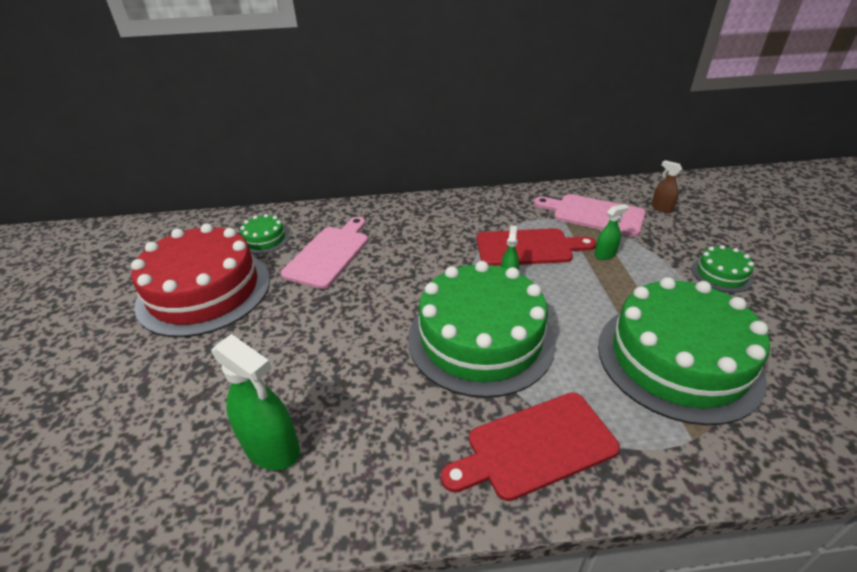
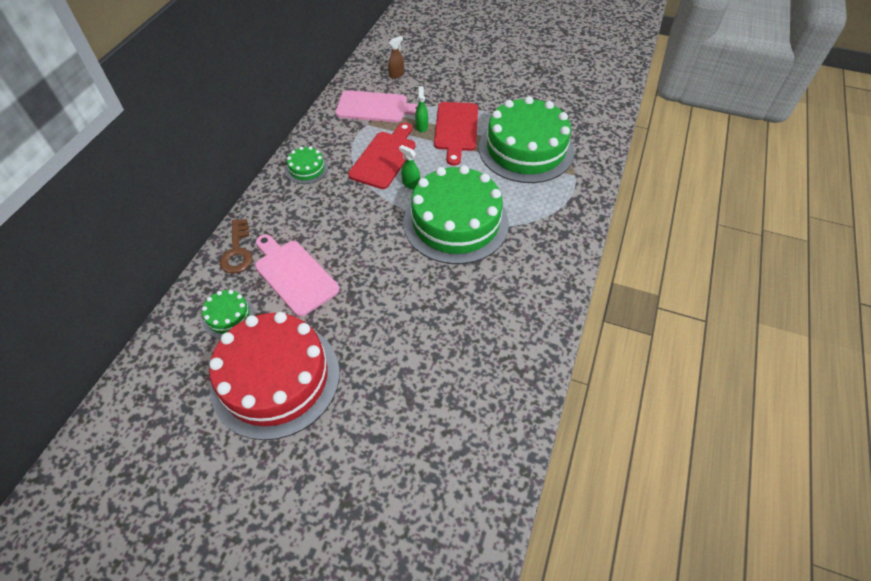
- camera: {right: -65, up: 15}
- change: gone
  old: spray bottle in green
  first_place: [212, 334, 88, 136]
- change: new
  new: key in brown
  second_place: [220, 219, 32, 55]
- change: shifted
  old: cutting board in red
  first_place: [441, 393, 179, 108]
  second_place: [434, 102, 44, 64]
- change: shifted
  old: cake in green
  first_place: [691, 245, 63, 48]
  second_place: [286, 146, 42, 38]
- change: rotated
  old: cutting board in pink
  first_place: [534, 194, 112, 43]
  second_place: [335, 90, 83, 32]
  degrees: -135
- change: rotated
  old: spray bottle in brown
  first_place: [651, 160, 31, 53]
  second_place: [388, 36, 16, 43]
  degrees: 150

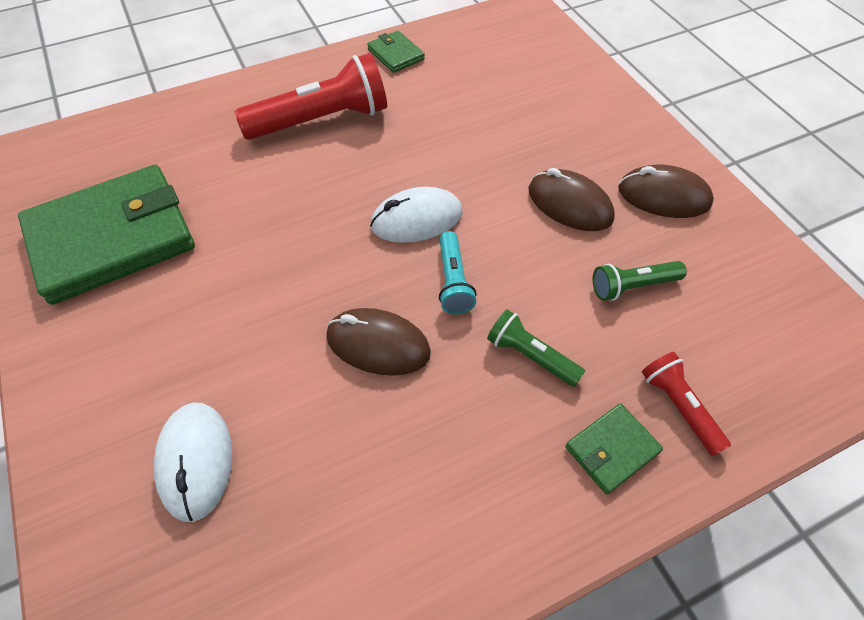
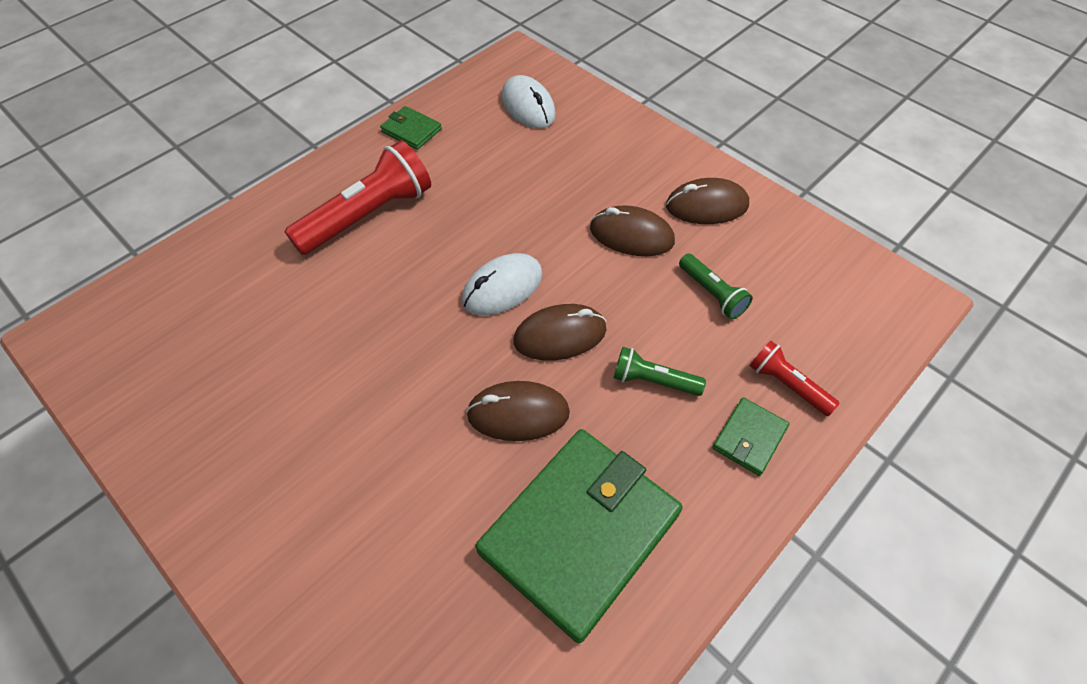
- camera: {right: -20, up: 0}
- change: shifted
  old: wallet in green
  first_place: [18, 165, 177, 140]
  second_place: [476, 429, 207, 214]
- change: shifted
  old: mouse in white
  first_place: [154, 403, 78, 119]
  second_place: [501, 75, 55, 53]
- change: swapped
  old: flashlight in turquoise
  new: mouse in brown
  first_place: [439, 231, 38, 83]
  second_place: [513, 304, 94, 57]
- change: rotated
  old: flashlight in green
  first_place: [593, 261, 94, 40]
  second_place: [679, 254, 74, 66]
  degrees: -90

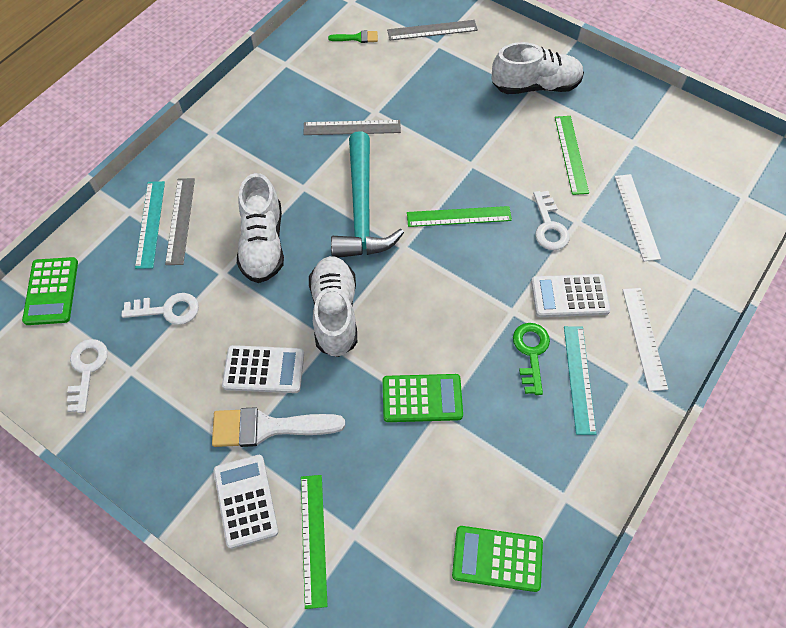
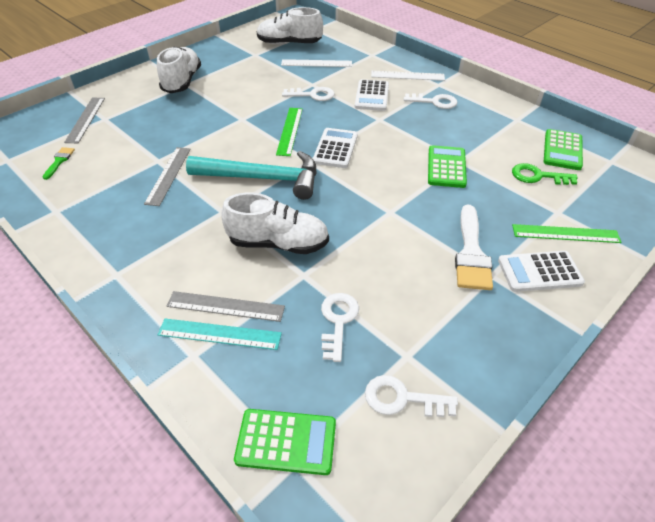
- camera: {right: -80, up: -15}
- change: gone
  old: ruler in green
  first_place: [555, 116, 34, 79]
- change: shifted
  old: calculator in white
  first_place: [222, 345, 82, 48]
  second_place: [313, 128, 45, 40]
- change: shifted
  old: shoe in white
  first_place: [309, 256, 48, 101]
  second_place: [257, 7, 66, 38]
- change: shifted
  old: key in green
  first_place: [513, 323, 37, 72]
  second_place: [512, 163, 66, 22]
- change: swapped
  old: ruler in turquoise
  new: key in white
  first_place: [564, 326, 32, 109]
  second_place: [404, 93, 53, 16]

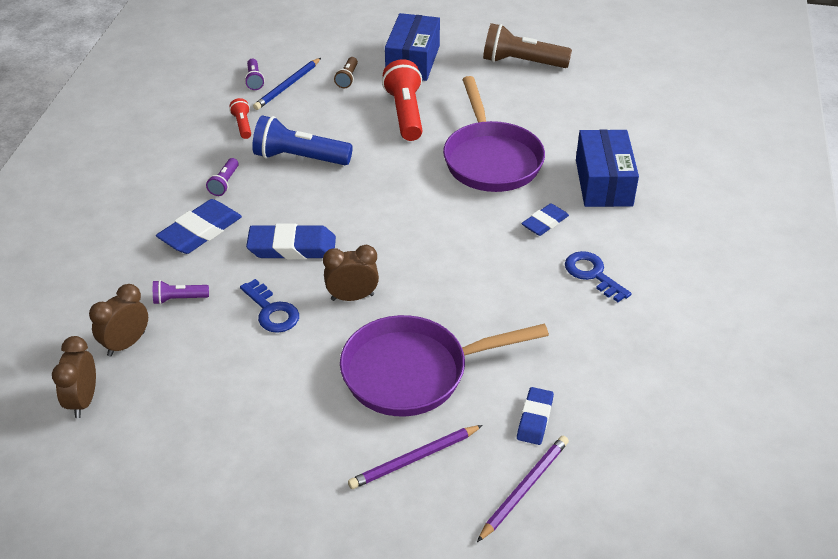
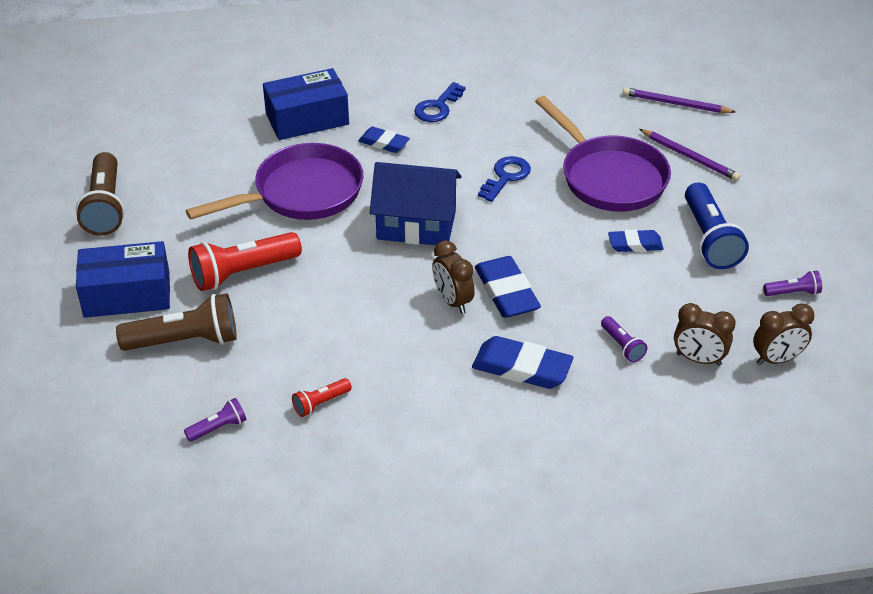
- camera: {right: -110, up: 0}
- change: gone
  old: pencil in blue
  first_place: [253, 58, 68, 52]
- change: new
  new: house in blue
  second_place: [370, 162, 91, 83]
- change: shifted
  old: flashlight in purple
  first_place: [206, 158, 33, 38]
  second_place: [763, 271, 59, 25]
- change: shifted
  old: key in blue
  first_place: [240, 279, 59, 54]
  second_place: [478, 156, 53, 46]
- change: shifted
  old: flashlight in blue
  first_place: [252, 115, 101, 50]
  second_place: [685, 182, 64, 87]
- change: shifted
  old: clock in brown
  first_place: [323, 245, 56, 56]
  second_place: [432, 240, 43, 74]
- change: shifted
  old: eraser in blue
  first_place: [517, 387, 37, 58]
  second_place: [608, 229, 55, 23]
- change: scaled
  old: flashlight in brown
  first_place: [334, 57, 24, 31]
  second_place: [116, 293, 121, 58]
  factor: 2.01

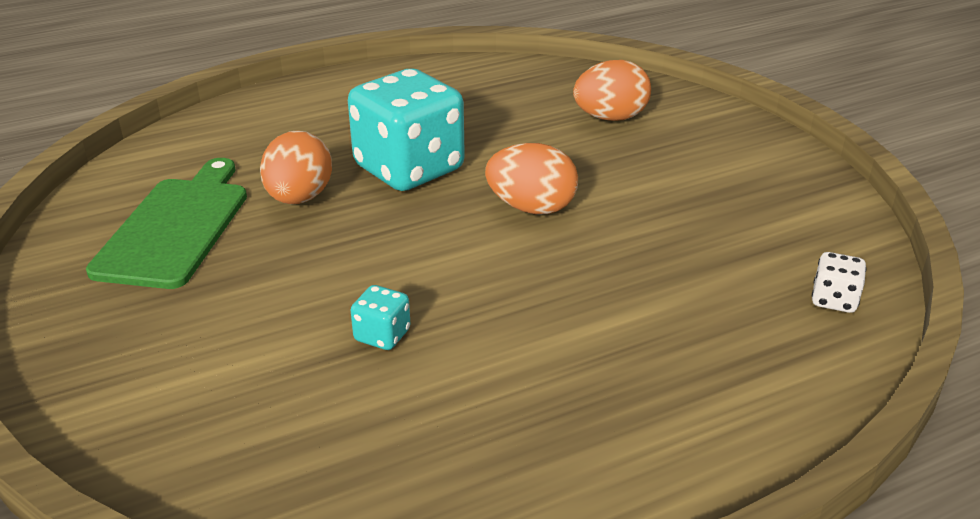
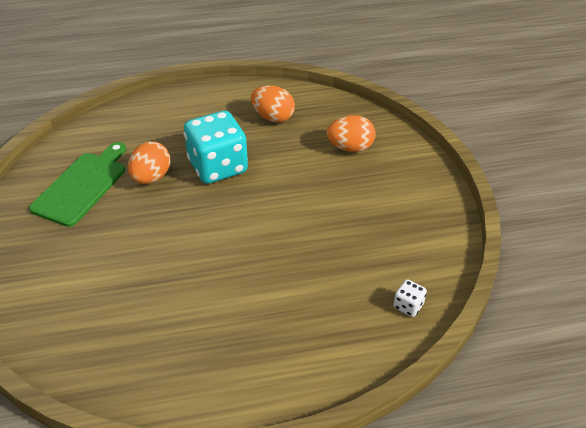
- camera: {right: 15, up: 10}
- change: gone
  old: dice in turquoise
  first_place: [350, 285, 61, 65]
- change: shifted
  old: egg in orange
  first_place: [485, 143, 93, 71]
  second_place: [251, 85, 44, 38]

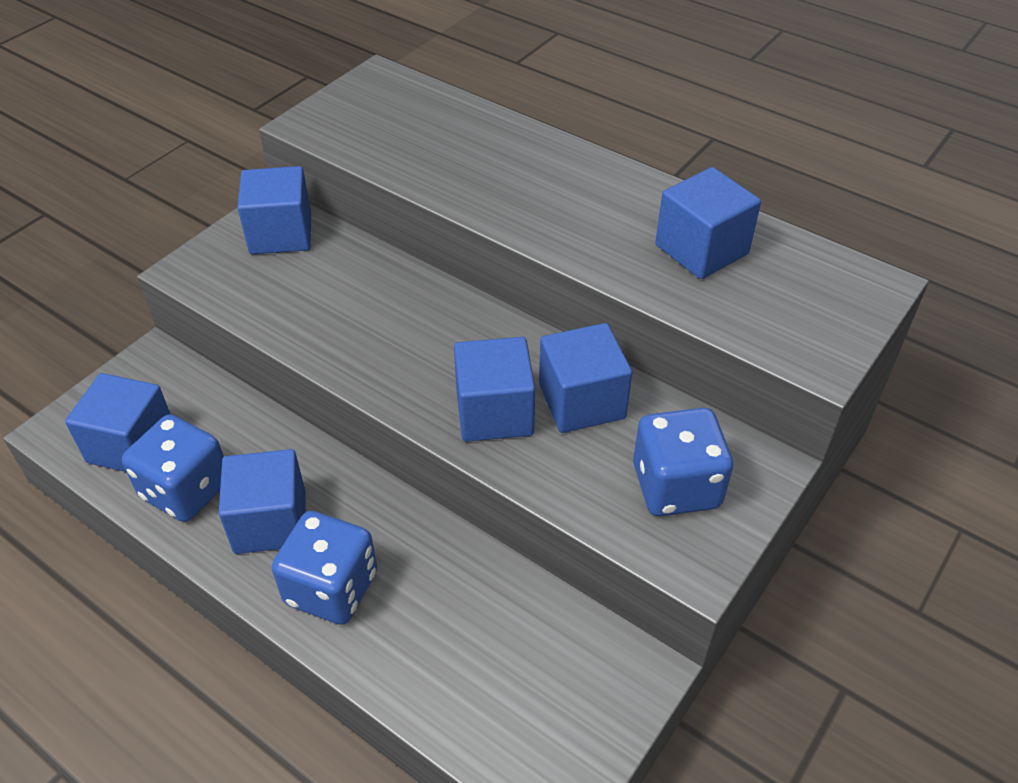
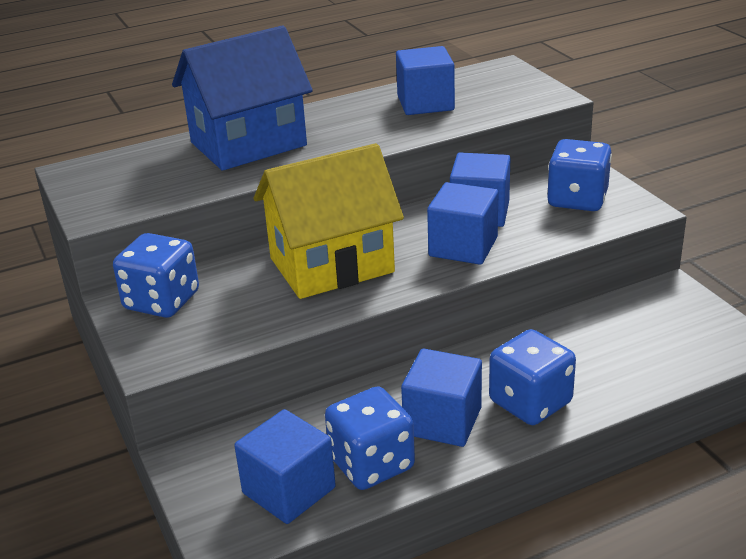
- camera: {right: -60, up: -15}
- change: new
  new: house in blue
  second_place: [172, 25, 141, 146]
- change: new
  new: house in yellow
  second_place: [254, 143, 150, 156]
- change: swapped
  old: cube in blue
  new: dice in blue
  first_place: [237, 166, 74, 88]
  second_place: [113, 233, 86, 85]

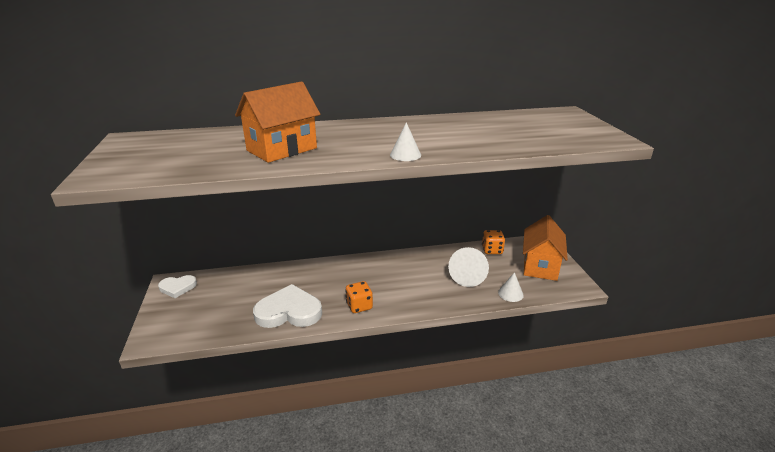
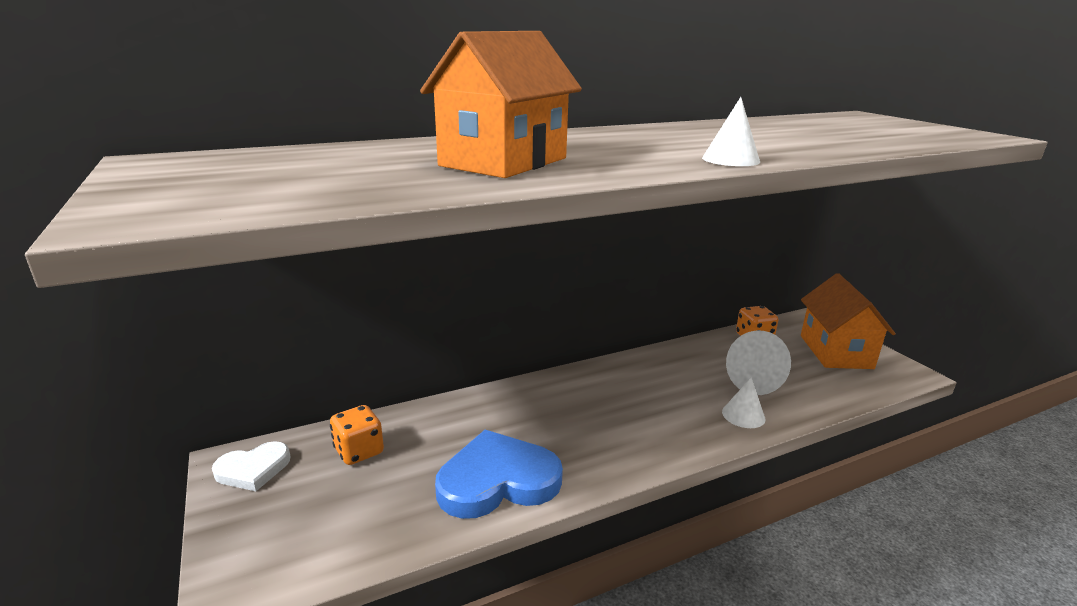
- camera: {right: -15, up: -5}
- change: shifted
  old: dice in orange
  first_place: [345, 281, 28, 32]
  second_place: [330, 405, 54, 60]
- change: shifted
  old: cone in white
  first_place: [498, 272, 26, 30]
  second_place: [722, 377, 43, 51]
- change: repainted
  old: heart in white
  new: heart in blue
  first_place: [253, 284, 69, 44]
  second_place: [435, 430, 128, 89]

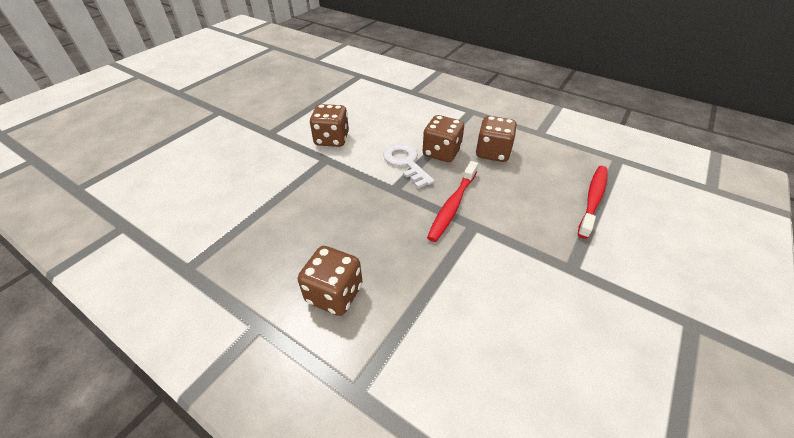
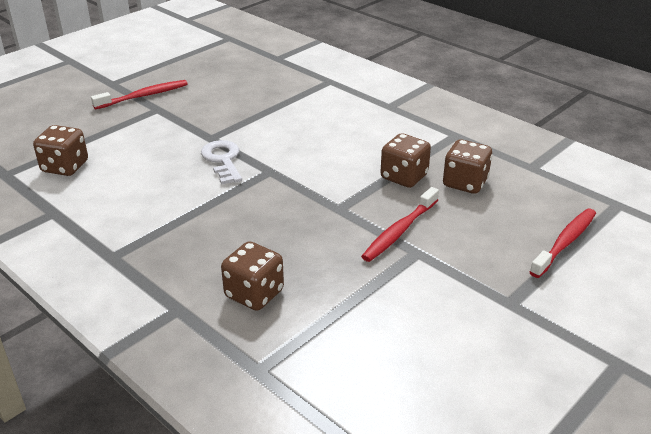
- camera: {right: 10, up: -10}
- change: new
  new: toothbrush in red
  second_place: [91, 80, 97, 30]
- change: shifted
  old: dice in brown
  first_place: [310, 104, 39, 43]
  second_place: [33, 125, 55, 51]
- change: shifted
  old: key in white
  first_place: [383, 143, 52, 45]
  second_place: [201, 140, 41, 44]

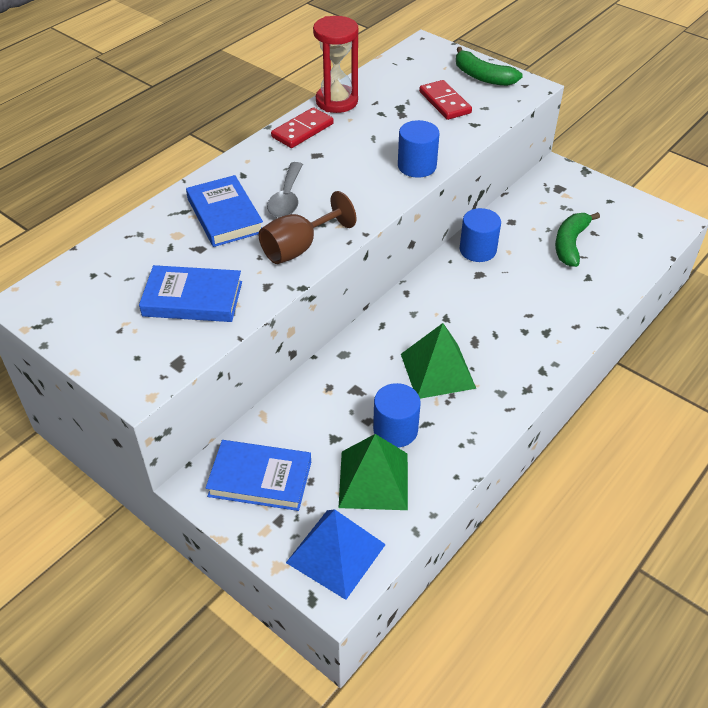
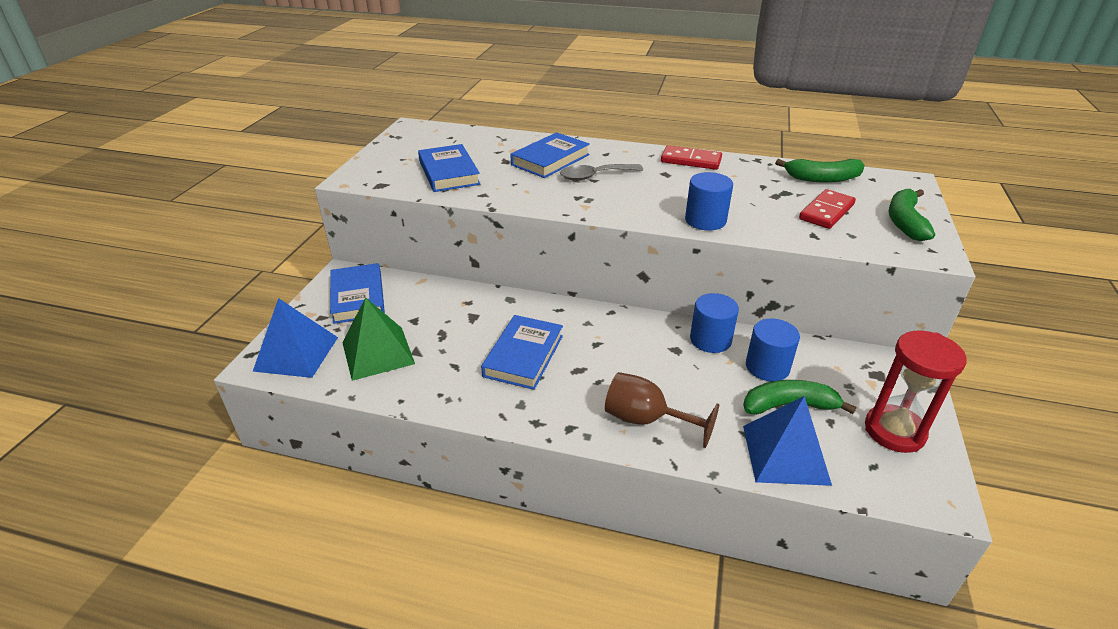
- camera: {right: 65, up: -10}
- change: new
  new: pyramid in blue
  second_place: [743, 396, 89, 90]
- change: new
  new: banana in green
  second_place: [775, 159, 90, 24]
- change: shifted
  old: goblet in brown
  first_place: [259, 191, 97, 73]
  second_place: [605, 372, 114, 76]
- change: shifted
  old: hourglass in red
  first_place: [313, 16, 45, 97]
  second_place: [865, 331, 102, 122]
- change: shifted
  old: cylinder in blue
  first_place: [373, 383, 48, 65]
  second_place: [746, 319, 54, 62]
- change: swapped
  old: pyramid in green
  new: book in blue
  first_place: [401, 323, 75, 76]
  second_place: [481, 315, 82, 75]

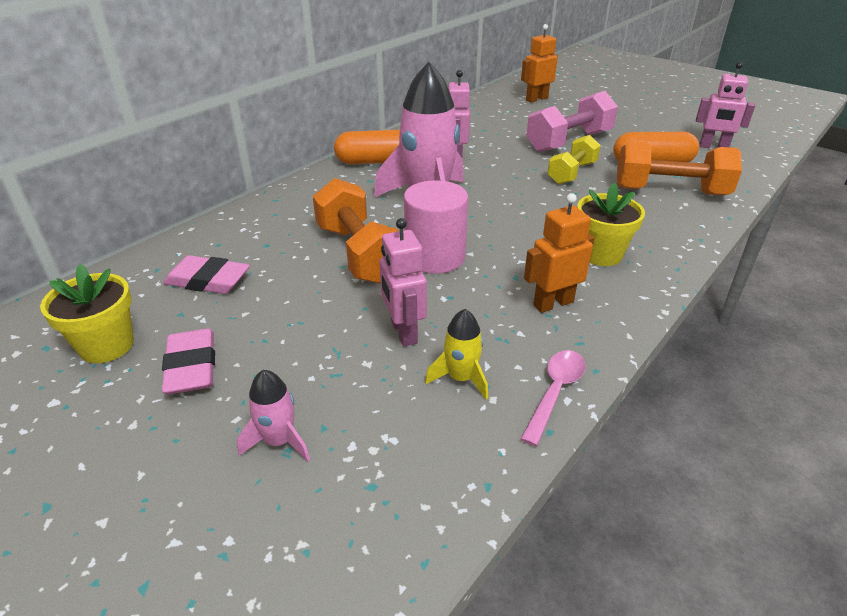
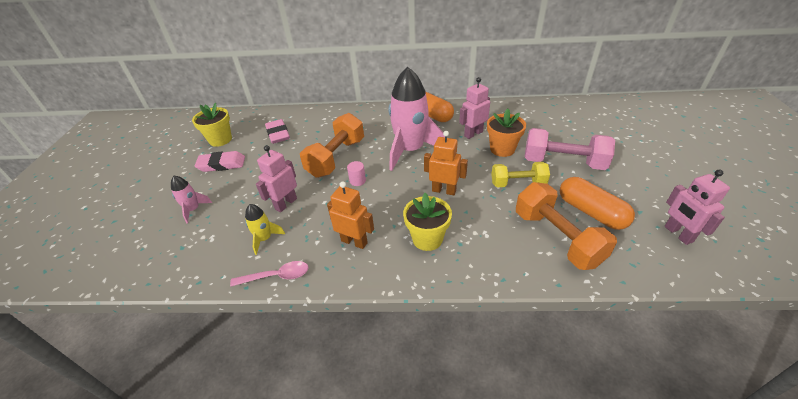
- camera: {right: 55, up: 5}
- change: new
  new: flower pot in orange
  second_place: [487, 108, 39, 49]
- change: shifted
  old: robot in orange
  first_place: [521, 24, 37, 79]
  second_place: [424, 131, 44, 64]
- change: rotated
  old: eraser in pink
  first_place: [162, 329, 53, 66]
  second_place: [195, 151, 50, 21]
  degrees: 45
- change: scaled
  old: cylinder in pink
  first_place: [404, 180, 64, 94]
  second_place: [347, 161, 19, 25]
  factor: 0.44

